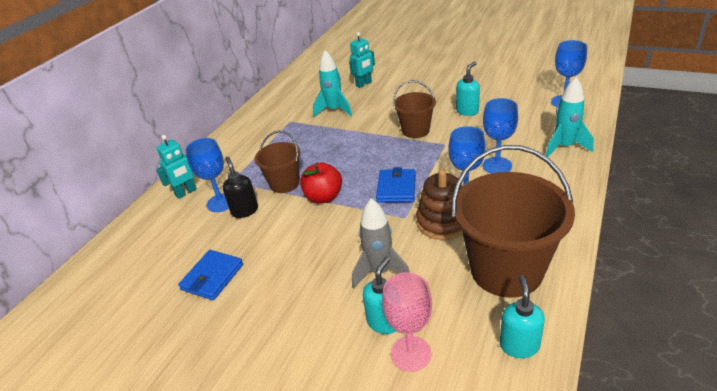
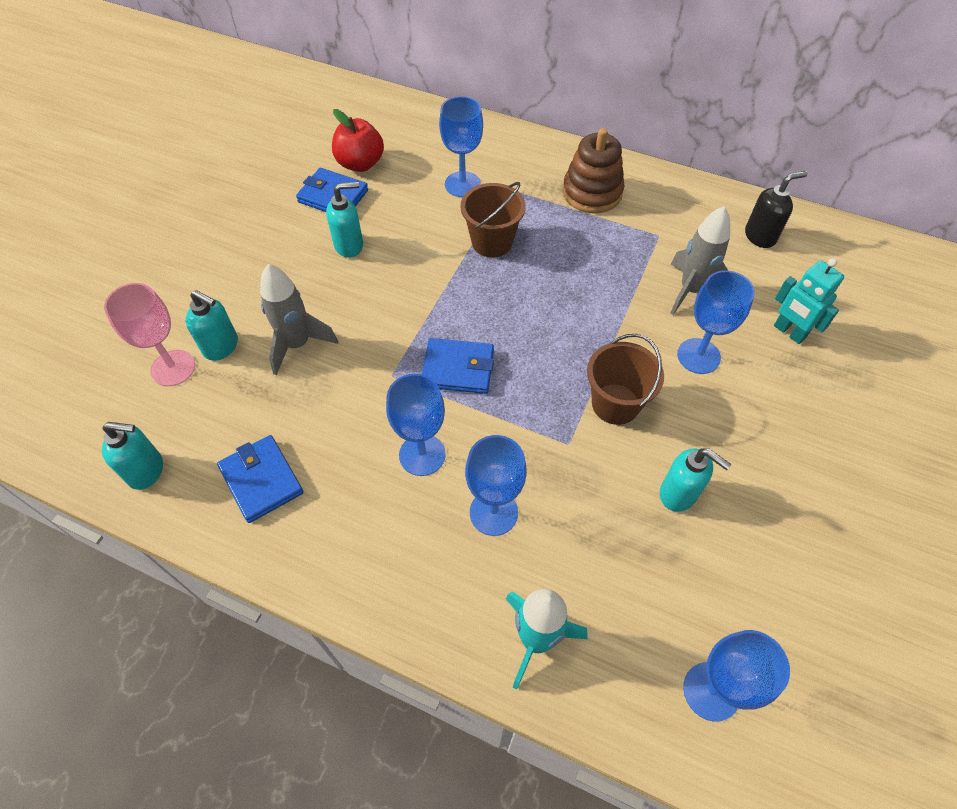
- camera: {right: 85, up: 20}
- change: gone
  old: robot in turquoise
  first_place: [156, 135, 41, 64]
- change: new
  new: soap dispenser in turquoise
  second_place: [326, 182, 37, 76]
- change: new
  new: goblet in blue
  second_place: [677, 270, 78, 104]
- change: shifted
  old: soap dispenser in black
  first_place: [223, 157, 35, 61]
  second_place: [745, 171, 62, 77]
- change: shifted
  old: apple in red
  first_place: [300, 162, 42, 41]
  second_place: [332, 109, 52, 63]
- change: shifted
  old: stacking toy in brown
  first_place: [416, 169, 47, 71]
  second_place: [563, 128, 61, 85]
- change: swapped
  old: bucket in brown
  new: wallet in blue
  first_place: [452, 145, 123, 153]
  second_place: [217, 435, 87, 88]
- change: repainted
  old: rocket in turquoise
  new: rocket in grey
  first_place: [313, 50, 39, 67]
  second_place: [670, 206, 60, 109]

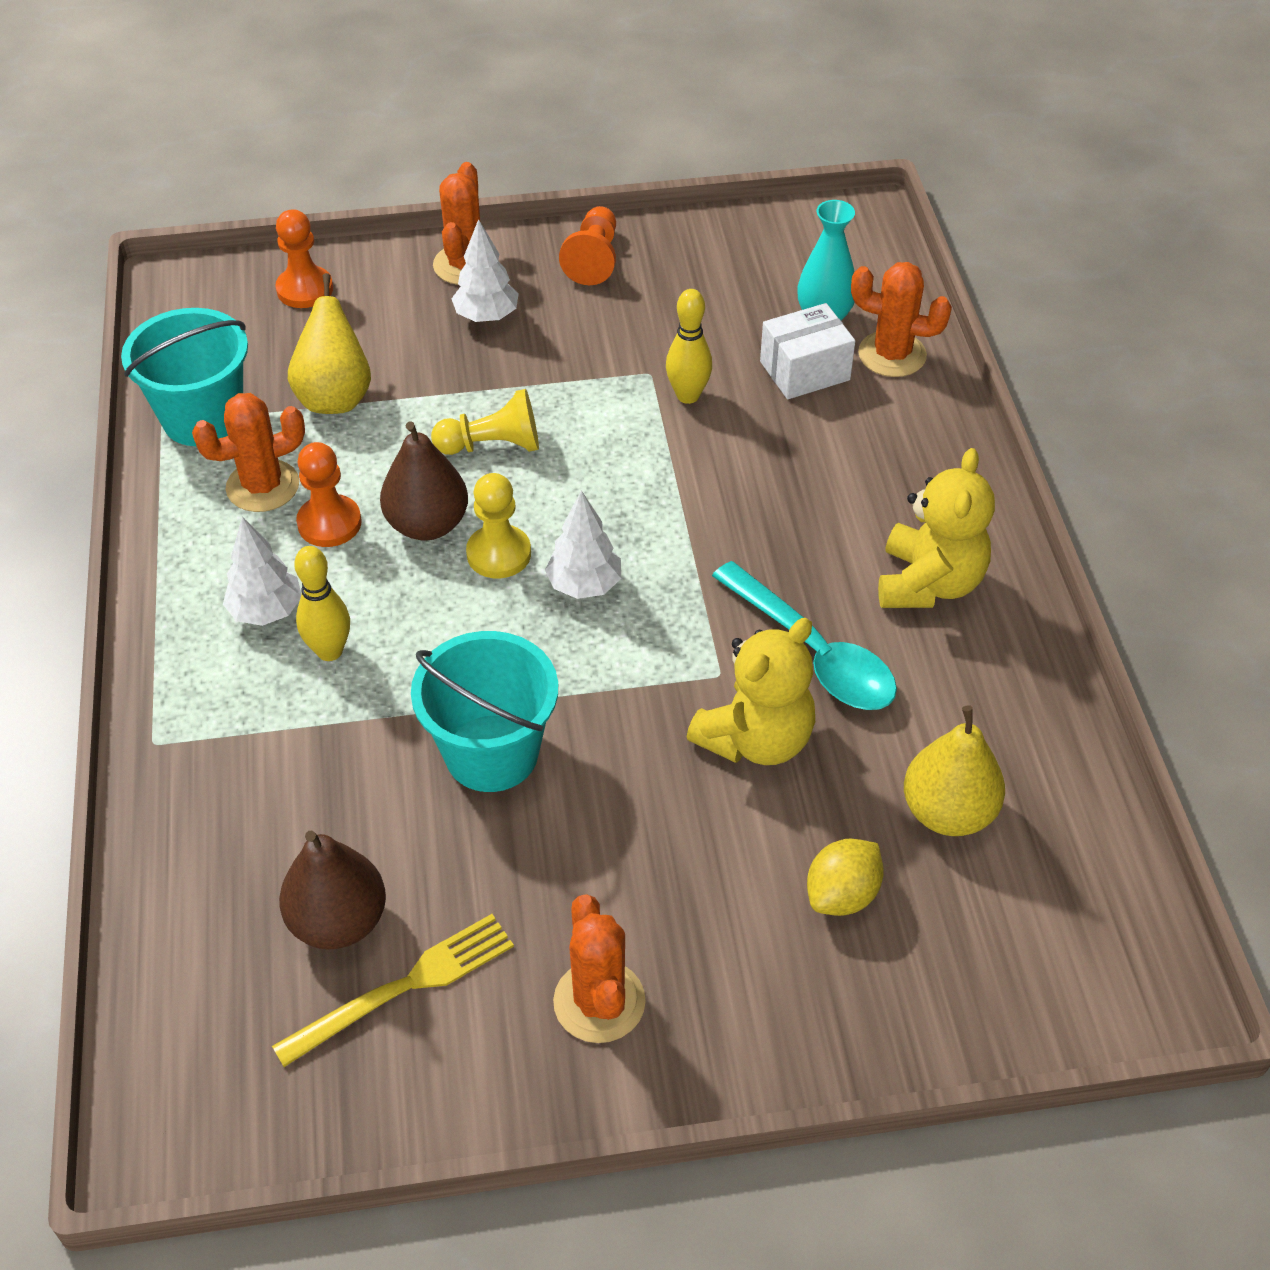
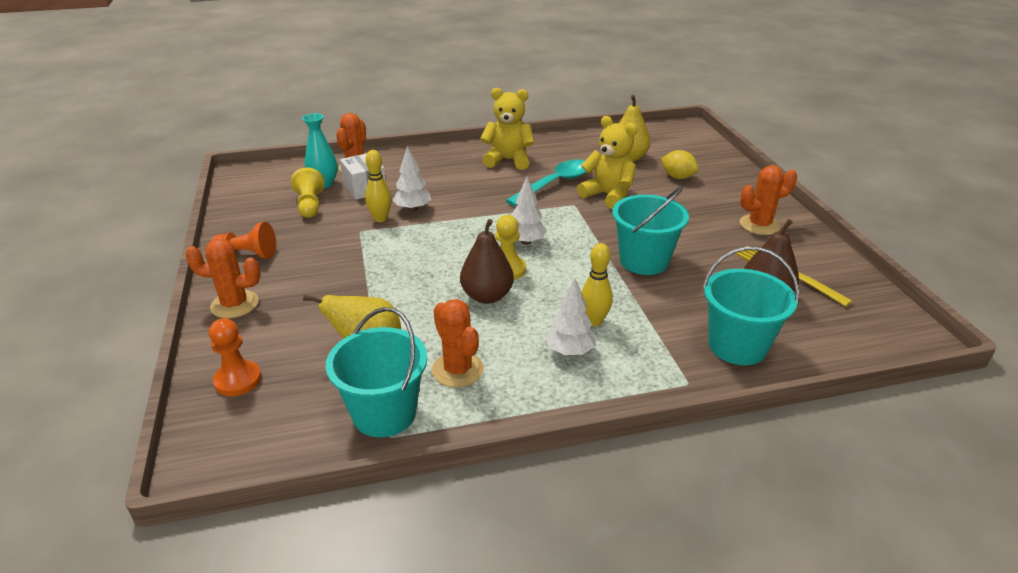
- camera: {right: -95, up: -15}
- change: gone
  old: pawn in orange
  first_place: [296, 442, 66, 105]
- change: new
  new: bucket in turquoise
  second_place: [703, 247, 96, 118]
- change: shifted
  old: pawn in yellow
  first_place: [431, 389, 108, 66]
  second_place: [291, 168, 33, 50]
- change: shifted
  old: tree in white
  first_place: [451, 219, 68, 103]
  second_place: [393, 146, 38, 66]

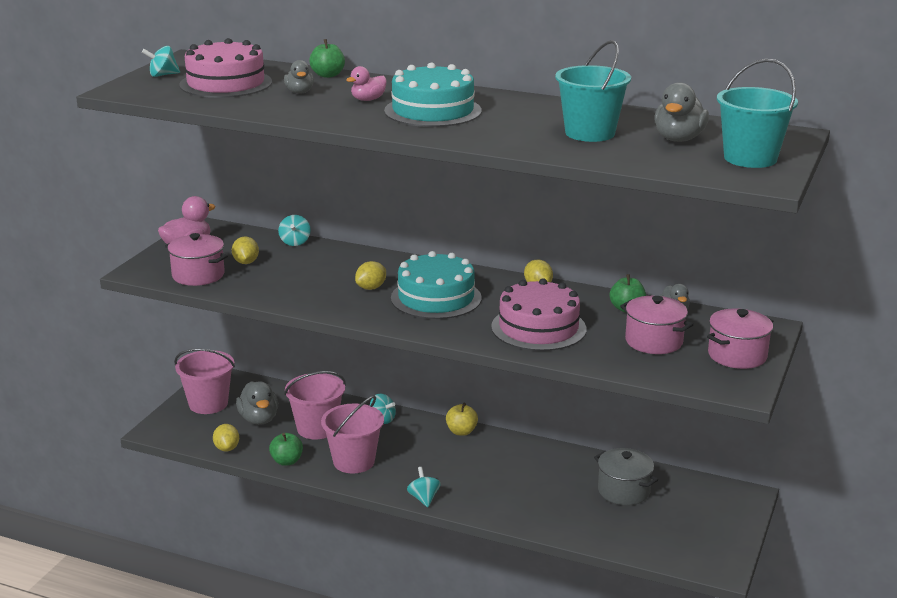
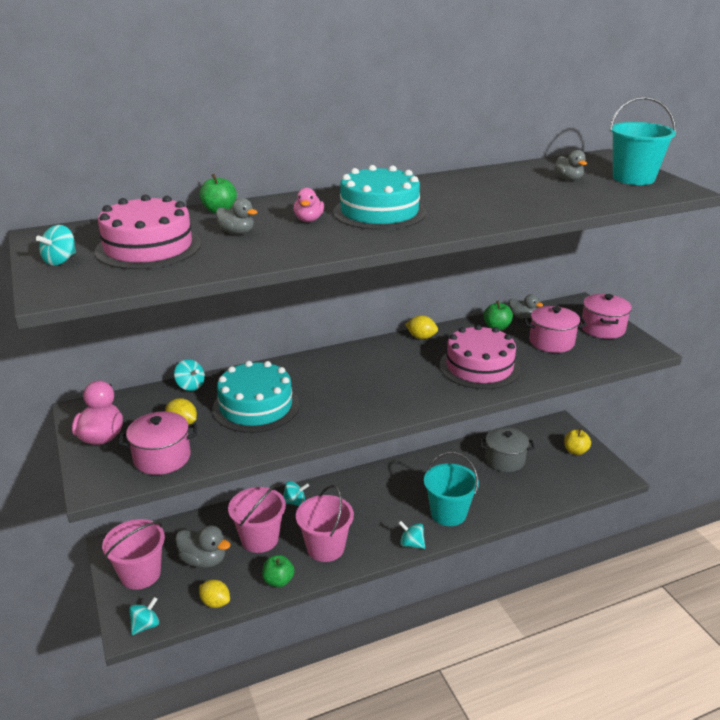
- camera: {right: -45, up: 5}
- change: gone
  old: lemon in yellow
  first_place: [355, 261, 31, 29]
- change: new
  new: spinning top in turquoise
  second_place: [129, 597, 30, 38]
- change: shifted
  old: cake in turquoise
  first_place: [391, 251, 91, 68]
  second_place: [212, 361, 88, 72]
- change: shifted
  old: apple in yellow
  first_place: [446, 403, 32, 33]
  second_place: [564, 428, 27, 27]
- change: shifted
  old: bucket in turquoise
  first_place: [555, 40, 76, 102]
  second_place: [424, 452, 55, 74]
- change: scaled
  old: duck in grey
  first_place: [654, 82, 55, 60]
  second_place: [554, 150, 33, 31]
  factor: 0.62

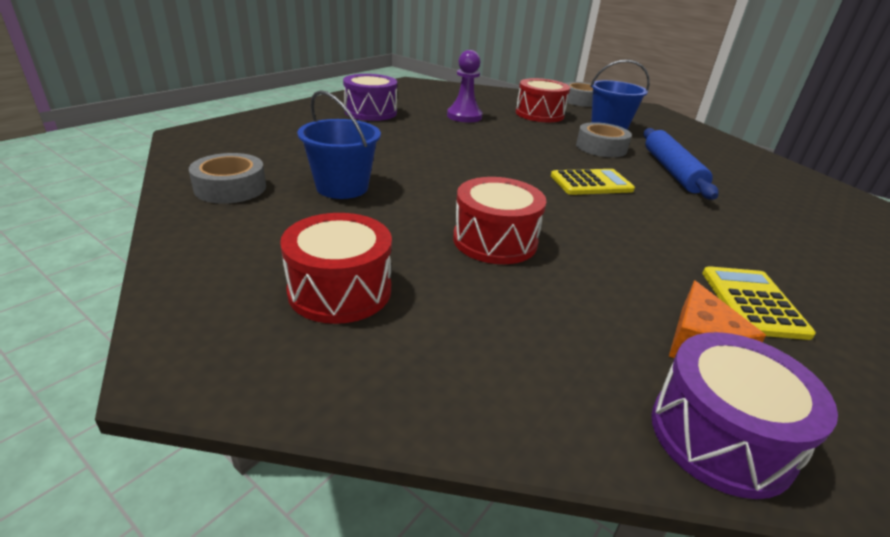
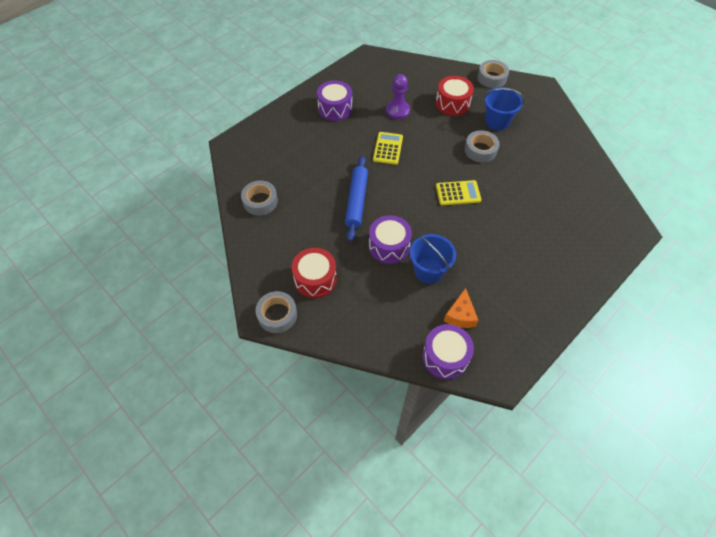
- camera: {right: 10, up: 25}
- change: new
  new: tape in grey
  second_place: [256, 291, 41, 42]
- change: shifted
  old: bucket in blue
  first_place: [297, 90, 84, 109]
  second_place: [410, 234, 46, 50]
- change: shifted
  old: rolling pin in blue
  first_place: [643, 128, 75, 72]
  second_place: [345, 156, 23, 86]
- change: shifted
  old: calculator in yellow
  first_place: [702, 266, 114, 74]
  second_place: [373, 132, 30, 33]
- change: repainted
  old: drum in red
  new: drum in purple
  first_place: [453, 177, 93, 87]
  second_place: [369, 215, 43, 49]

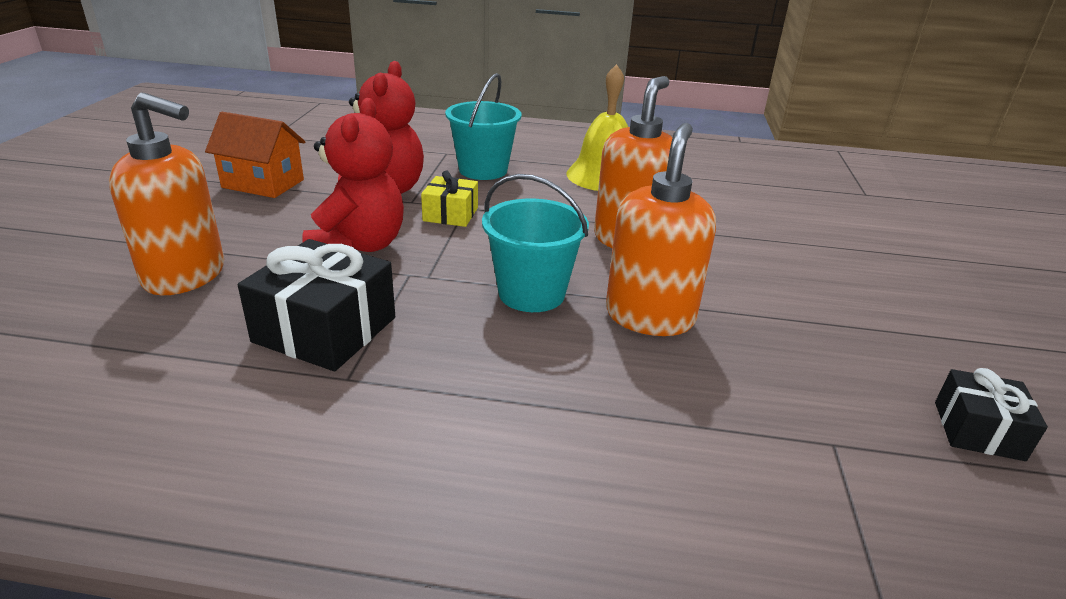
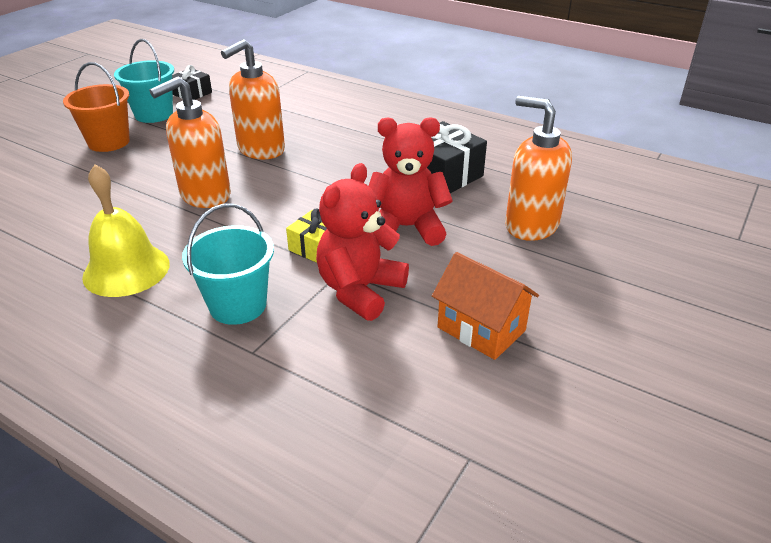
- camera: {right: -155, up: 5}
- change: new
  new: bucket in orange
  second_place: [63, 62, 67, 90]
- change: shifted
  old: bucket in turquoise
  first_place: [482, 174, 107, 138]
  second_place: [114, 39, 60, 84]
- change: rotated
  old: teddy bear in red
  first_place: [302, 98, 102, 154]
  second_place: [369, 117, 84, 129]
  degrees: 60

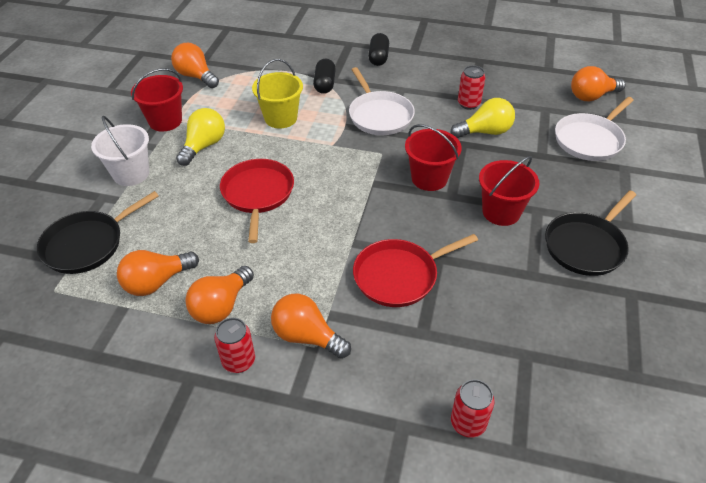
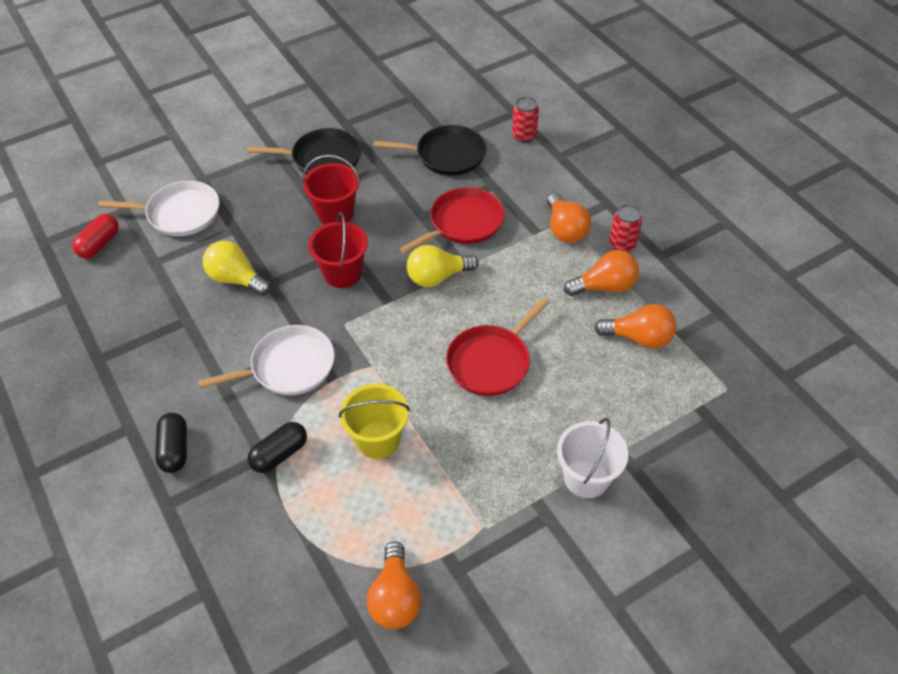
- camera: {right: -135, up: 5}
- change: gone
  old: bucket in red
  first_place: [131, 68, 52, 63]
- change: gone
  old: can in red
  first_place: [458, 65, 27, 45]
- change: shifted
  old: pan in black
  first_place: [37, 191, 122, 83]
  second_place: [374, 125, 113, 51]
- change: shifted
  old: light bulb in yellow
  first_place: [176, 108, 49, 58]
  second_place: [407, 245, 72, 42]
- change: swapped
  old: light bulb in orange
  new: capsule in red
  first_place: [571, 66, 55, 35]
  second_place: [72, 214, 47, 45]
- change: rotated
  old: pan in white
  first_place: [349, 67, 66, 68]
  second_place: [198, 325, 137, 70]
  degrees: 45
- change: rotated
  old: pan in red
  first_place: [353, 234, 125, 73]
  second_place: [400, 187, 104, 67]
  degrees: -60
- change: rotated
  old: capsule in black
  first_place: [368, 33, 21, 33]
  second_place: [156, 413, 31, 60]
  degrees: -60

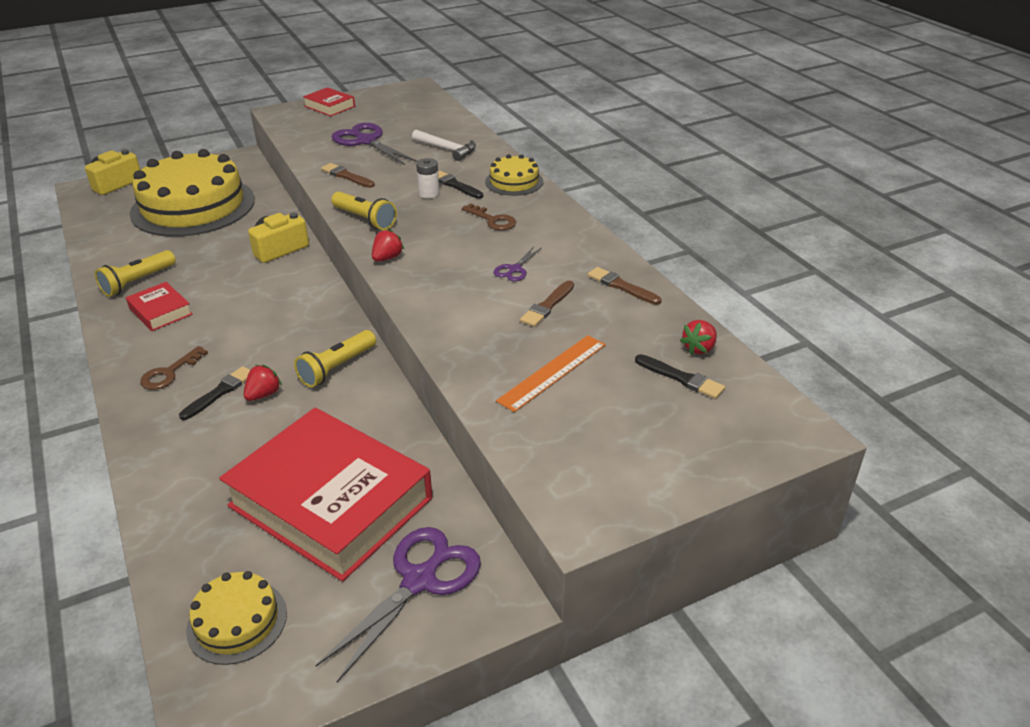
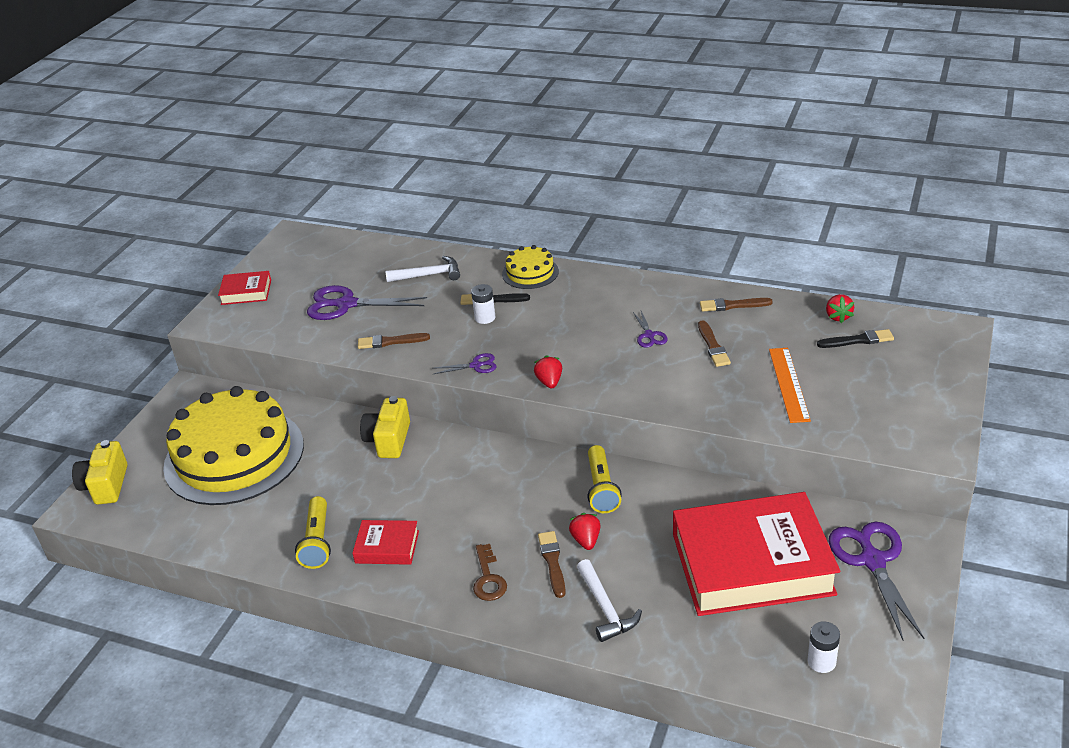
- camera: {right: -40, up: 0}
- change: gone
  old: key in brown
  first_place: [462, 203, 54, 27]
- change: new
  new: hammer in white
  second_place: [577, 559, 65, 83]
- change: swapped
  old: cake in yellow
  new: battery in white
  first_place: [186, 571, 101, 94]
  second_place: [808, 621, 32, 52]
- change: swapped
  old: flashlight in yellow
  new: scissors in purple
  first_place: [331, 191, 66, 39]
  second_place: [434, 353, 63, 21]
- change: repainted
  old: brush in black
  new: brush in brown
  first_place: [179, 366, 71, 54]
  second_place: [538, 531, 28, 67]

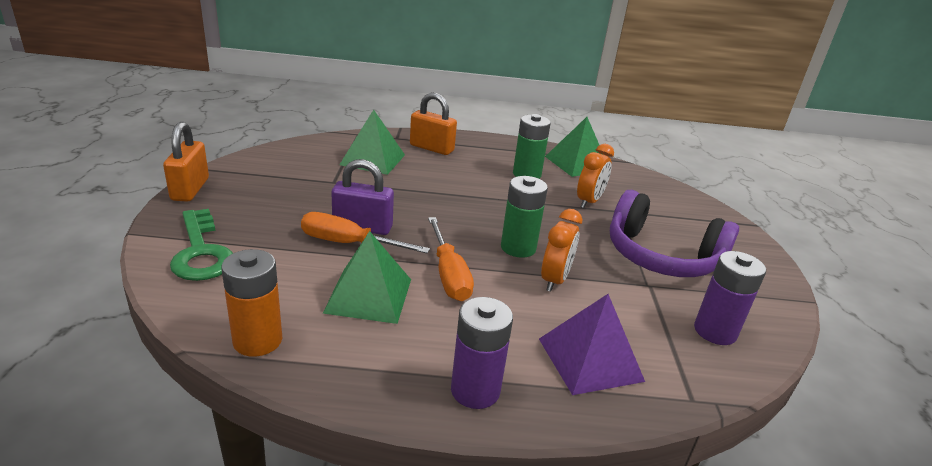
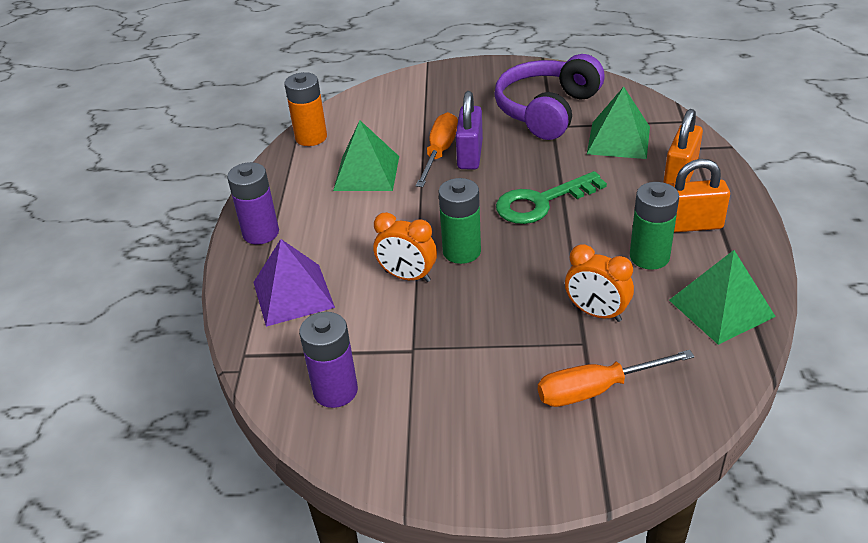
- camera: {right: 95, up: 10}
- change: shifted
  old: padlock in orange
  first_place: [163, 122, 46, 80]
  second_place: [668, 159, 62, 74]
- change: shifted
  old: key in green
  first_place: [170, 209, 63, 72]
  second_place: [496, 171, 111, 53]
- change: shifted
  old: screwdriver in orange
  first_place: [428, 217, 46, 84]
  second_place: [538, 350, 156, 57]
- change: shifted
  old: headphones in purple
  first_place: [610, 190, 129, 87]
  second_place: [494, 54, 111, 86]

